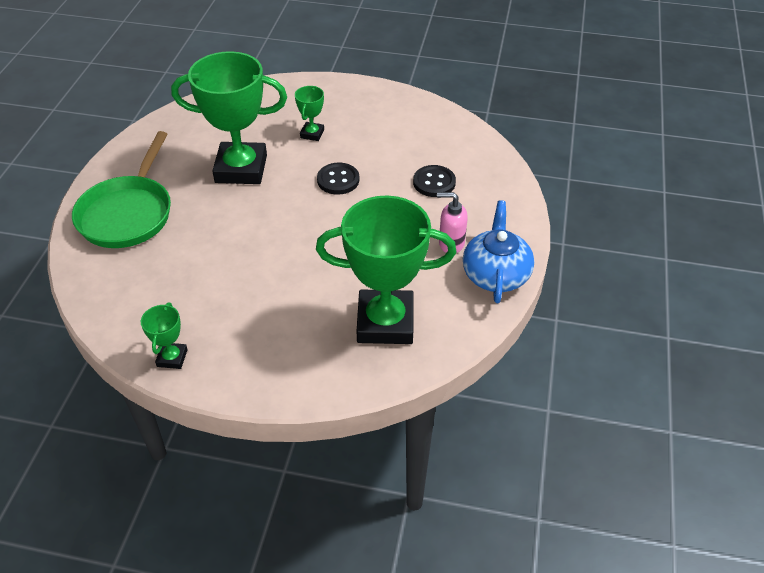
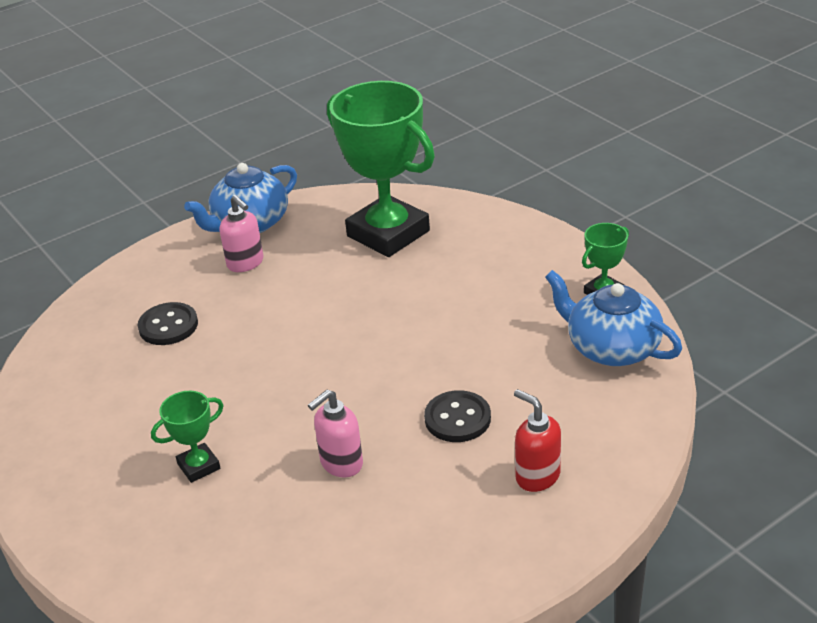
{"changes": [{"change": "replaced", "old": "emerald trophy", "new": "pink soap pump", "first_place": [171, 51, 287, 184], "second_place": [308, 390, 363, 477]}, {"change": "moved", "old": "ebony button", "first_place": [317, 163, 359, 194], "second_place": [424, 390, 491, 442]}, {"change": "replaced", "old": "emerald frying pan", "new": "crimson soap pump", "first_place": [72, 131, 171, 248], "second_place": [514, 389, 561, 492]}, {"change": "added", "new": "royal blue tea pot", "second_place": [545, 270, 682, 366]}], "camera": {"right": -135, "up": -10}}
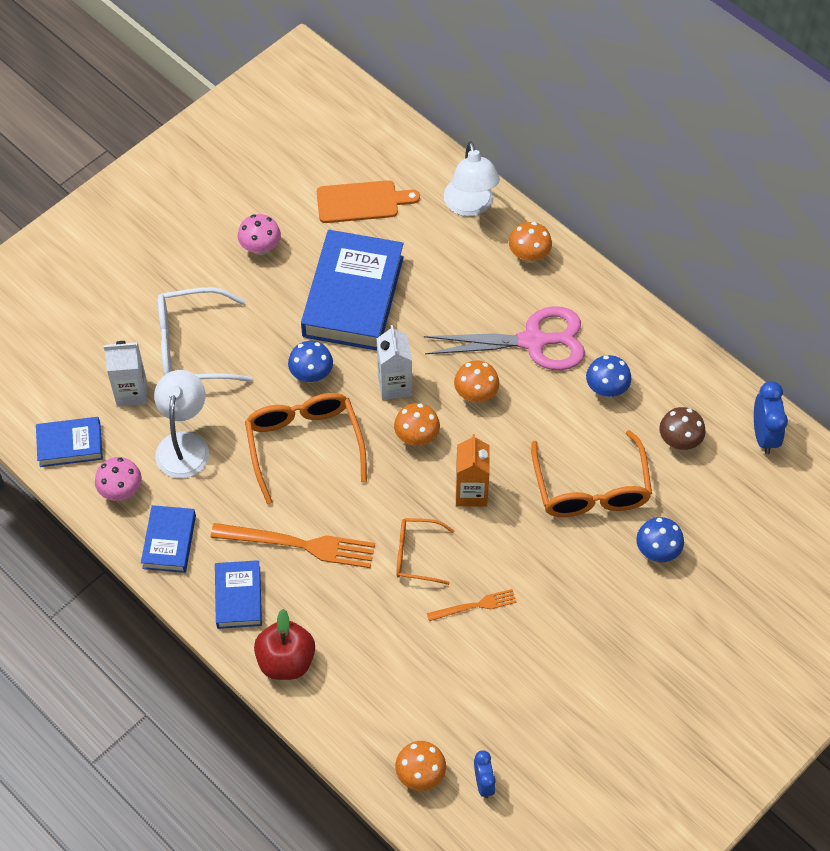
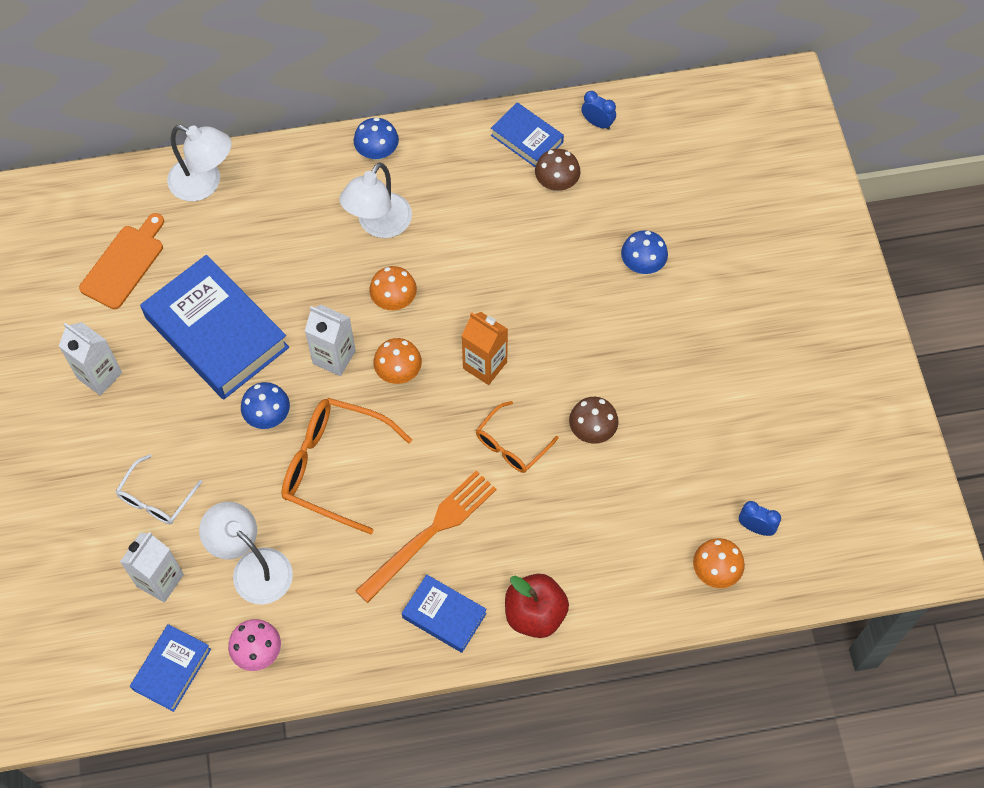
{"changes": [{"change": "replaced", "old": "pink toadstool", "new": "snow-white carton", "first_place": [238, 214, 281, 255], "second_place": [59, 322, 122, 396]}, {"change": "resized", "old": "snow-white eyeglasses", "first_place": [158, 287, 253, 382], "second_place": [116, 454, 202, 524], "factor": 0.58}, {"change": "replaced", "old": "pink scissors", "new": "snow-white desk lamp", "first_place": [424, 306, 585, 370], "second_place": [339, 163, 412, 238]}, {"change": "moved", "old": "royal blue toadstool", "first_place": [586, 355, 631, 397], "second_place": [354, 117, 399, 161]}, {"change": "moved", "old": "royal blue hardcover", "first_place": [141, 505, 196, 573], "second_place": [491, 102, 564, 167]}, {"change": "replaced", "old": "bright orange fork", "new": "dark brown toadstool", "first_place": [427, 589, 517, 621], "second_place": [569, 397, 619, 444]}, {"change": "resized", "old": "royal blue alarm clock", "first_place": [754, 381, 788, 454], "second_place": [582, 91, 616, 130], "factor": 0.64}, {"change": "removed", "old": "bright orange toadstool", "first_place": [509, 222, 552, 263]}, {"change": "removed", "old": "bright orange eyeglasses", "first_place": [531, 430, 652, 517]}], "camera": {"right": -55, "up": 5}}
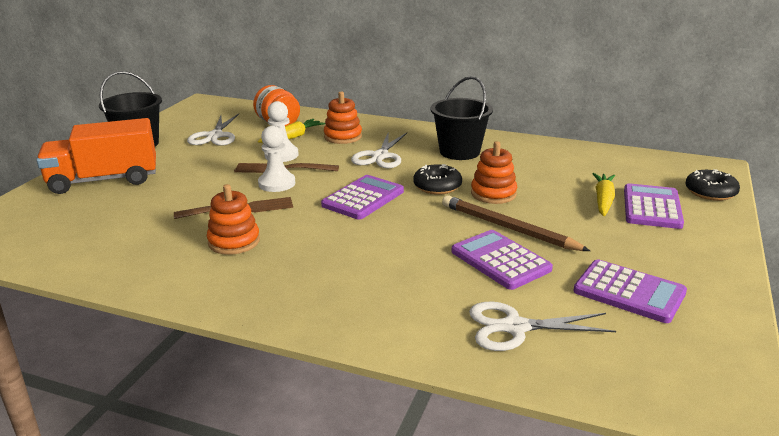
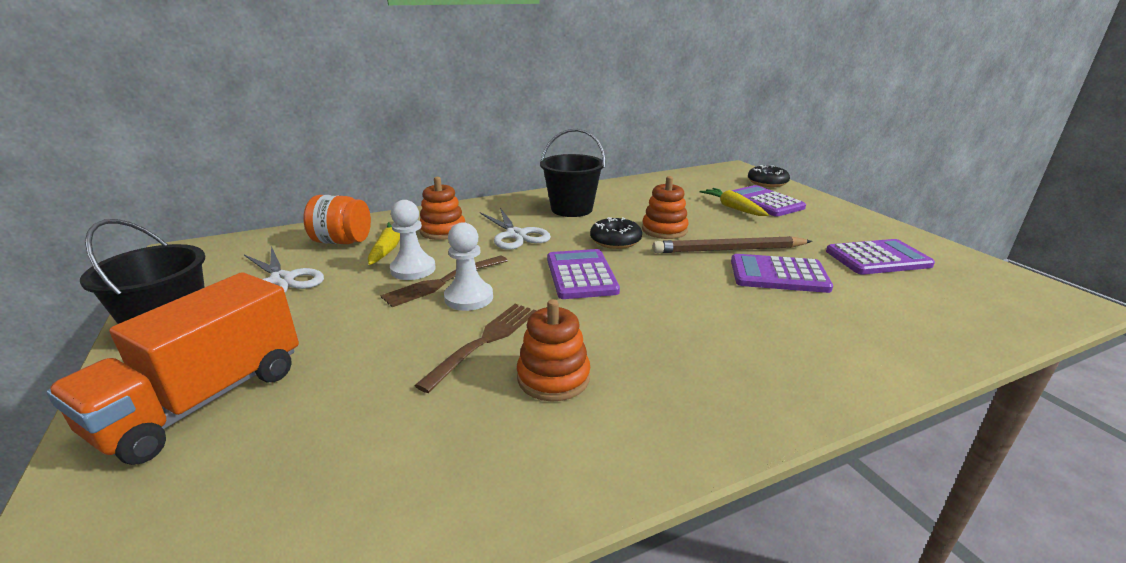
{"changes": [{"change": "removed", "old": "snow-white scissors", "first_place": [469, 301, 616, 351]}], "camera": {"right": -45, "up": 0}}
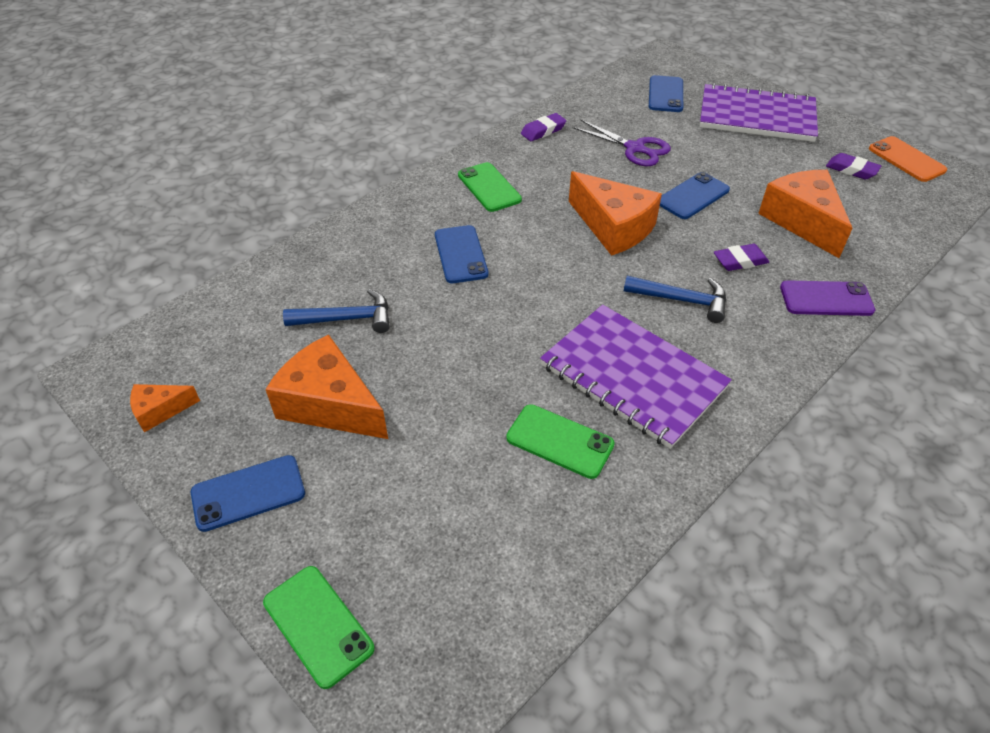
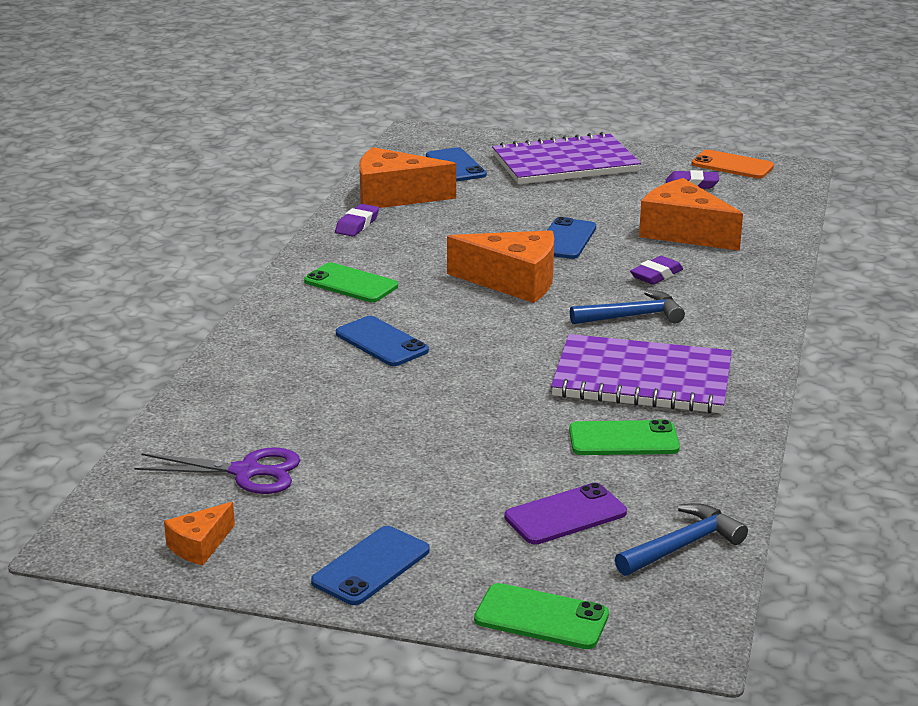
{"changes": [{"change": "moved", "old": "royal purple scissors", "first_place": [572, 120, 671, 166], "second_place": [134, 447, 300, 494]}, {"change": "moved", "old": "bright orange cheese", "first_place": [265, 334, 388, 439], "second_place": [359, 147, 456, 208]}, {"change": "moved", "old": "royal purple phone", "first_place": [780, 280, 875, 316], "second_place": [505, 483, 627, 545]}, {"change": "moved", "old": "royal blue claw hammer", "first_place": [283, 289, 390, 333], "second_place": [615, 503, 748, 576]}], "camera": {"right": -30, "up": -20}}
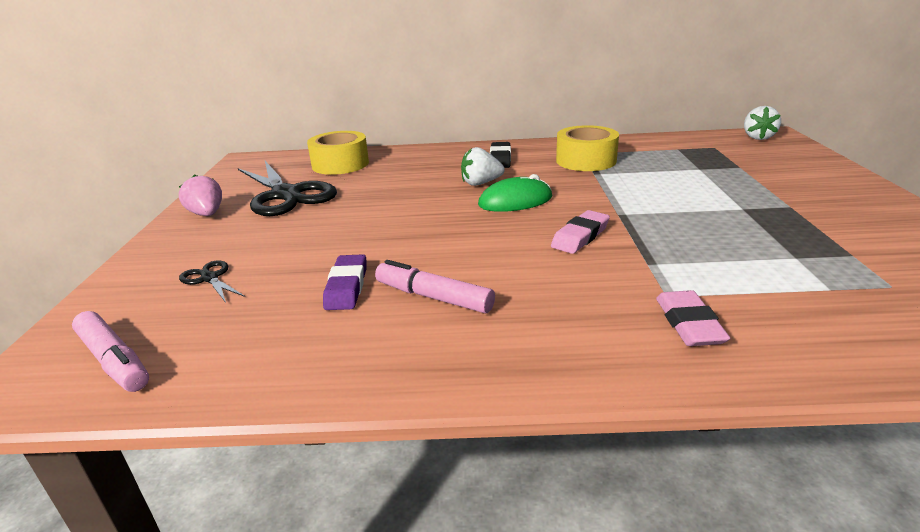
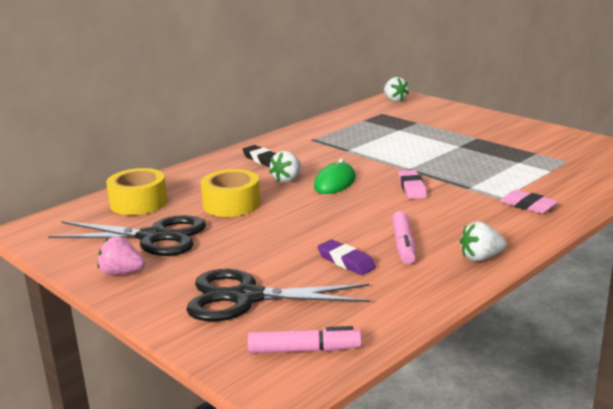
{"changes": [{"change": "resized", "old": "ebony scissors", "first_place": [179, 260, 245, 303], "second_place": [186, 269, 370, 322], "factor": 2.33}, {"change": "moved", "old": "bright yellow sticky tape", "first_place": [556, 125, 619, 171], "second_place": [201, 169, 260, 217]}, {"change": "turned", "old": "pink marker", "first_place": [375, 260, 495, 313], "second_place": [392, 211, 416, 264], "degrees": -75}, {"change": "added", "new": "snow-white strawberry", "second_place": [460, 221, 507, 261]}], "camera": {"right": -45, "up": -5}}
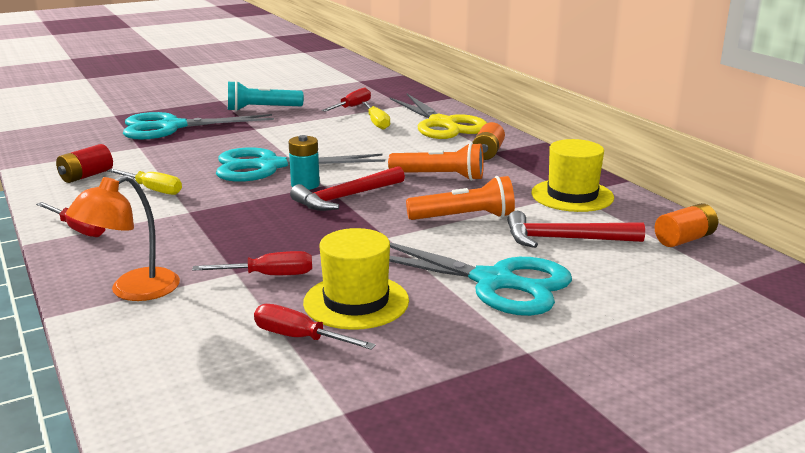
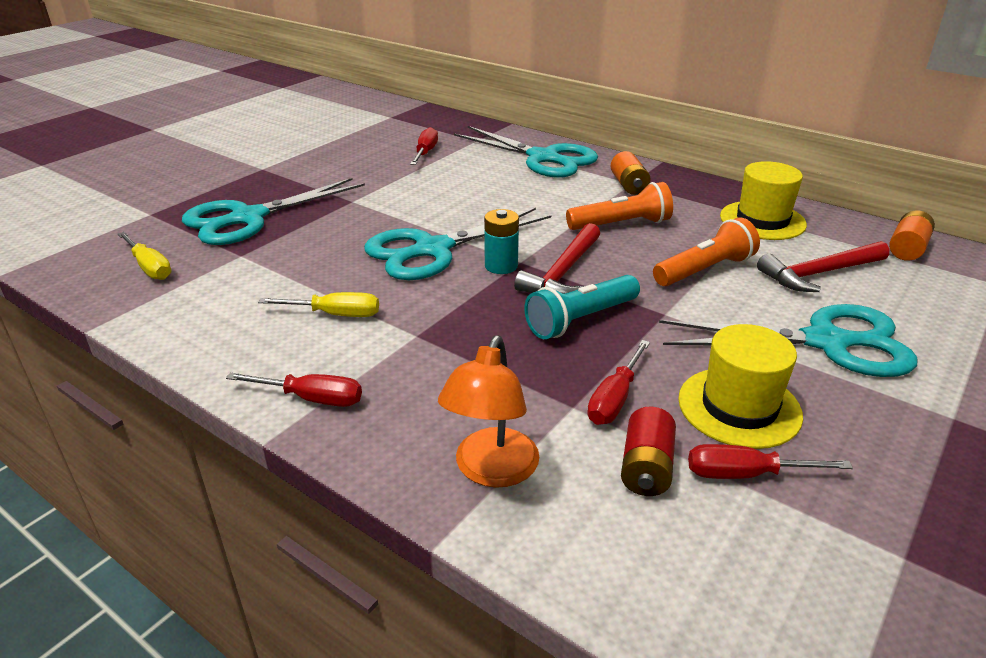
{"changes": [{"change": "moved", "old": "bright yellow hand screwdriver", "first_place": [362, 101, 390, 130], "second_place": [118, 232, 172, 280]}, {"change": "recoloured", "old": "bright yellow scissors", "new": "aqua scissors", "first_place": [390, 94, 487, 139], "second_place": [454, 126, 598, 178]}, {"change": "moved", "old": "aqua torch", "first_place": [228, 81, 303, 111], "second_place": [524, 275, 640, 339]}, {"change": "turned", "old": "crimson hand screwdriver", "first_place": [192, 251, 312, 275], "second_place": [587, 340, 650, 425], "degrees": 150}, {"change": "moved", "old": "crimson AA battery", "first_place": [56, 144, 113, 183], "second_place": [621, 407, 676, 496]}], "camera": {"right": -25, "up": 10}}
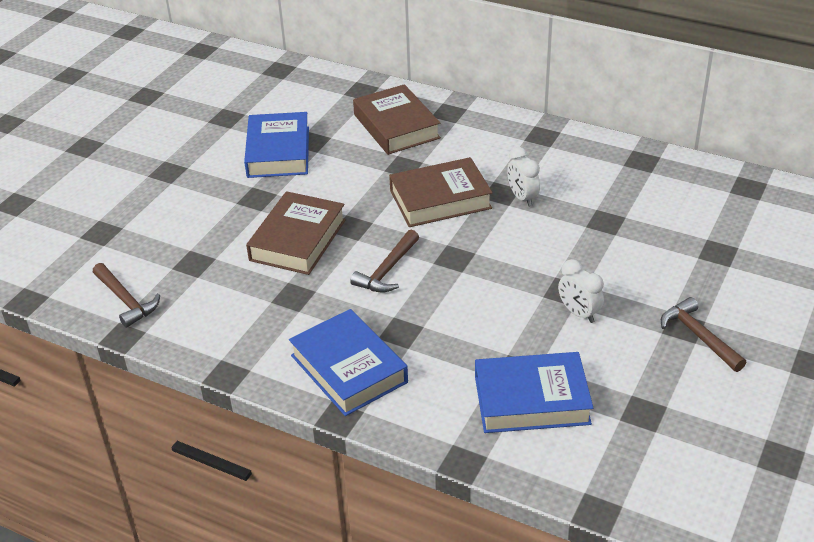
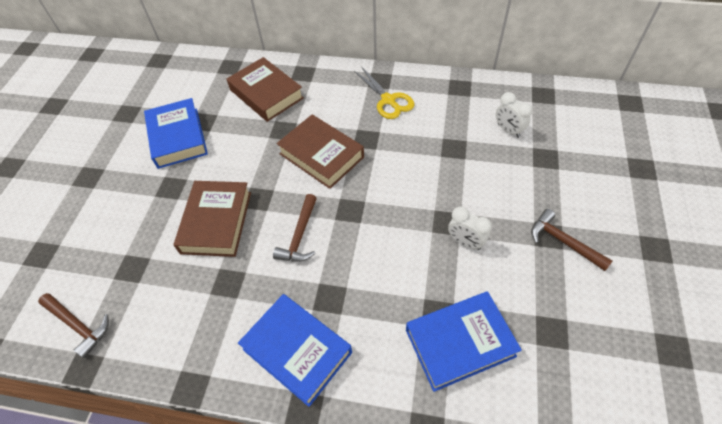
{"changes": [{"change": "turned", "old": "dark brown hardcover", "first_place": [389, 157, 493, 227], "second_place": [277, 115, 364, 189], "degrees": 75}, {"change": "added", "new": "bright yellow scissors", "second_place": [354, 68, 415, 119]}, {"change": "moved", "old": "snow-white alarm clock", "first_place": [507, 147, 540, 207], "second_place": [496, 92, 533, 138]}], "camera": {"right": -15, "up": 15}}
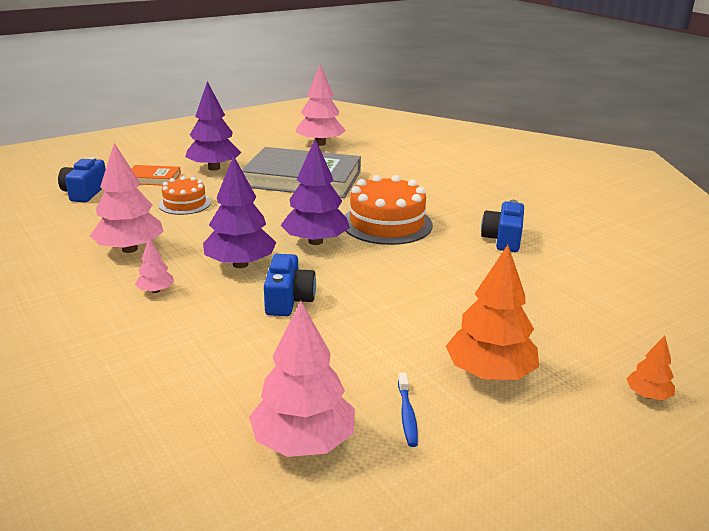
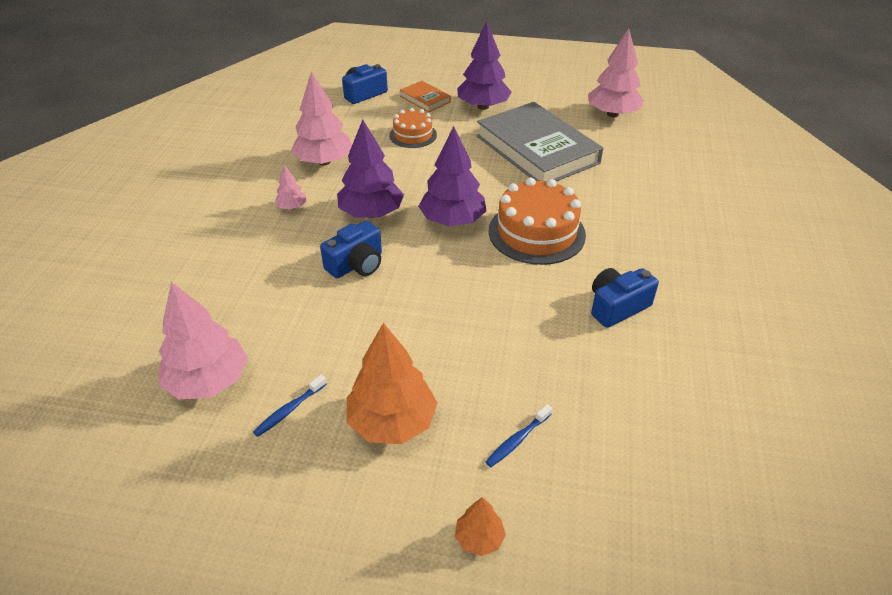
{"changes": [{"change": "added", "new": "royal blue tooth brush", "second_place": [485, 404, 552, 467]}], "camera": {"right": 45, "up": 15}}
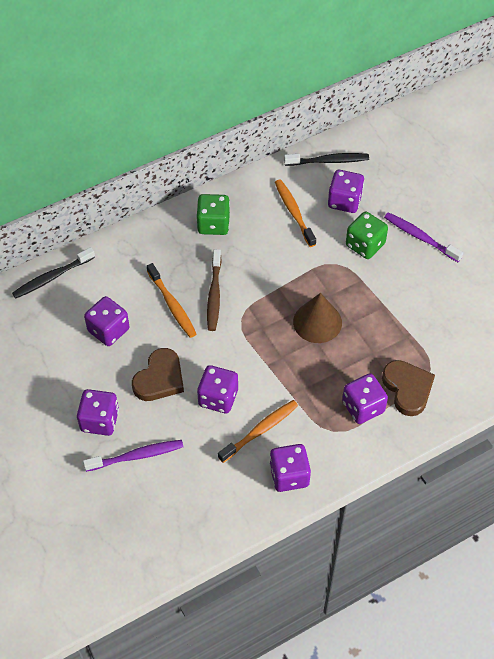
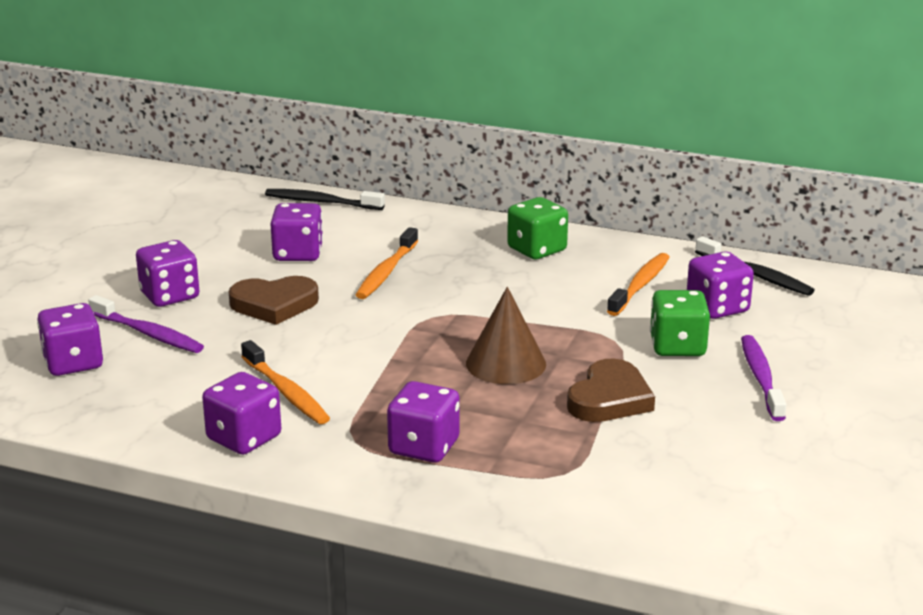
{"changes": [{"change": "moved", "old": "royal purple game die", "first_place": [197, 365, 238, 413], "second_place": [37, 303, 103, 376]}, {"change": "turned", "old": "bright orange tooth brush", "first_place": [218, 400, 298, 463], "second_place": [241, 340, 330, 424], "degrees": 45}, {"change": "moved", "old": "dark brown heart", "first_place": [382, 360, 435, 416], "second_place": [567, 359, 655, 422]}, {"change": "removed", "old": "dark brown tooth brush", "first_place": [207, 249, 222, 331]}], "camera": {"right": 50, "up": -30}}
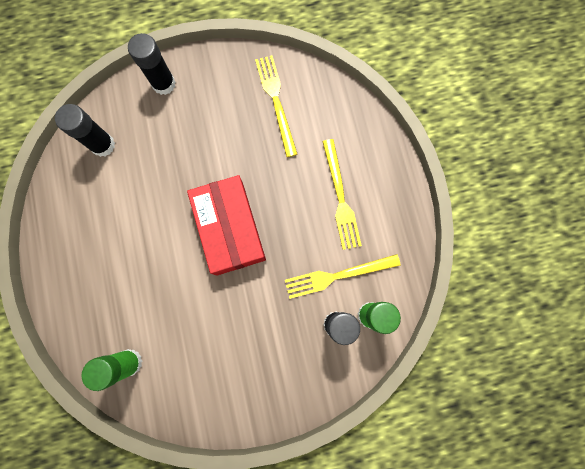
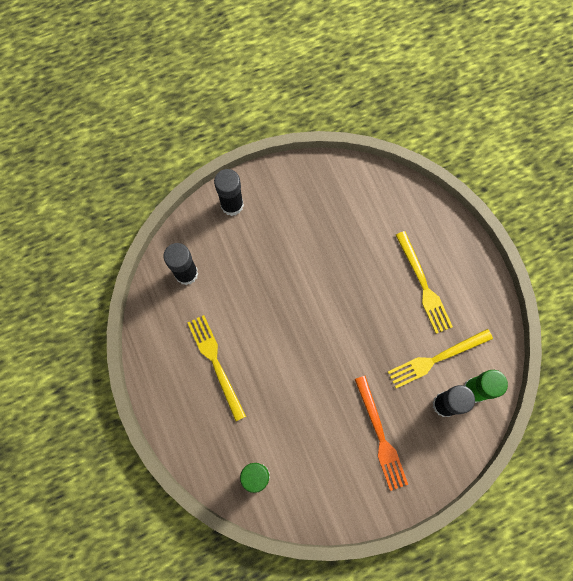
{"changes": [{"change": "moved", "old": "bright yellow fork", "first_place": [255, 55, 298, 157], "second_place": [188, 315, 246, 421]}, {"change": "added", "new": "bright orange fork", "second_place": [355, 376, 408, 491]}, {"change": "removed", "old": "crimson package", "first_place": [187, 175, 266, 276]}], "camera": {"right": -10, "up": -5}}
